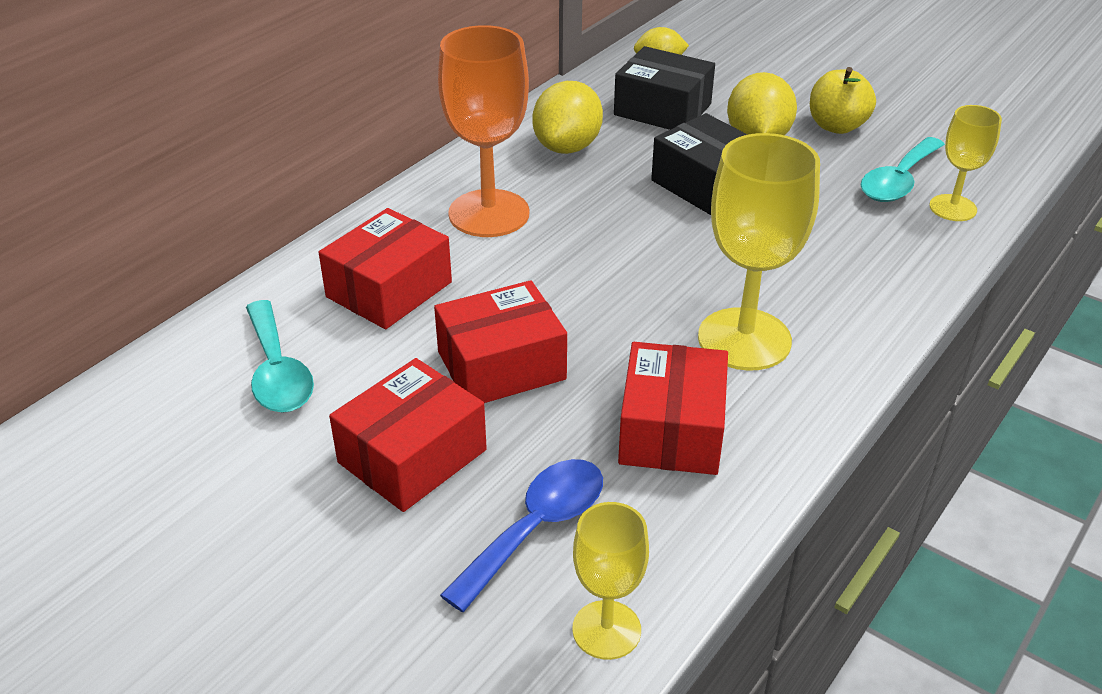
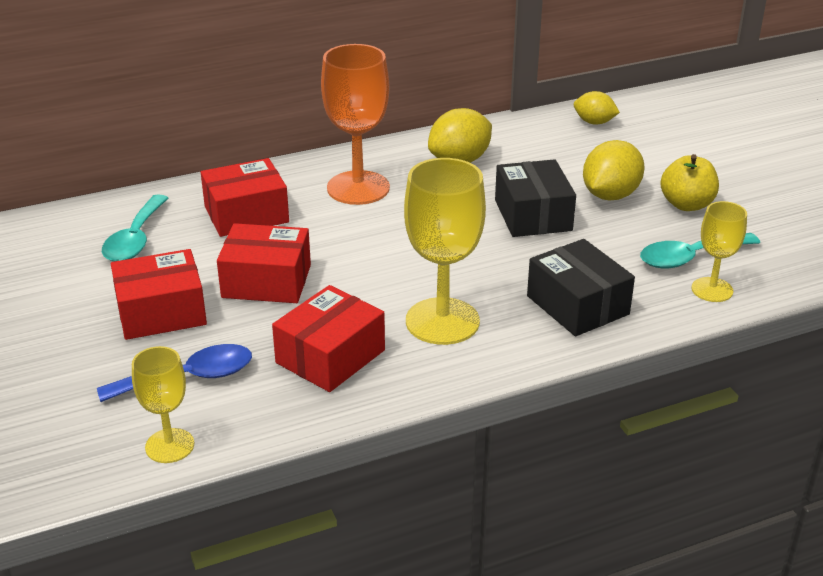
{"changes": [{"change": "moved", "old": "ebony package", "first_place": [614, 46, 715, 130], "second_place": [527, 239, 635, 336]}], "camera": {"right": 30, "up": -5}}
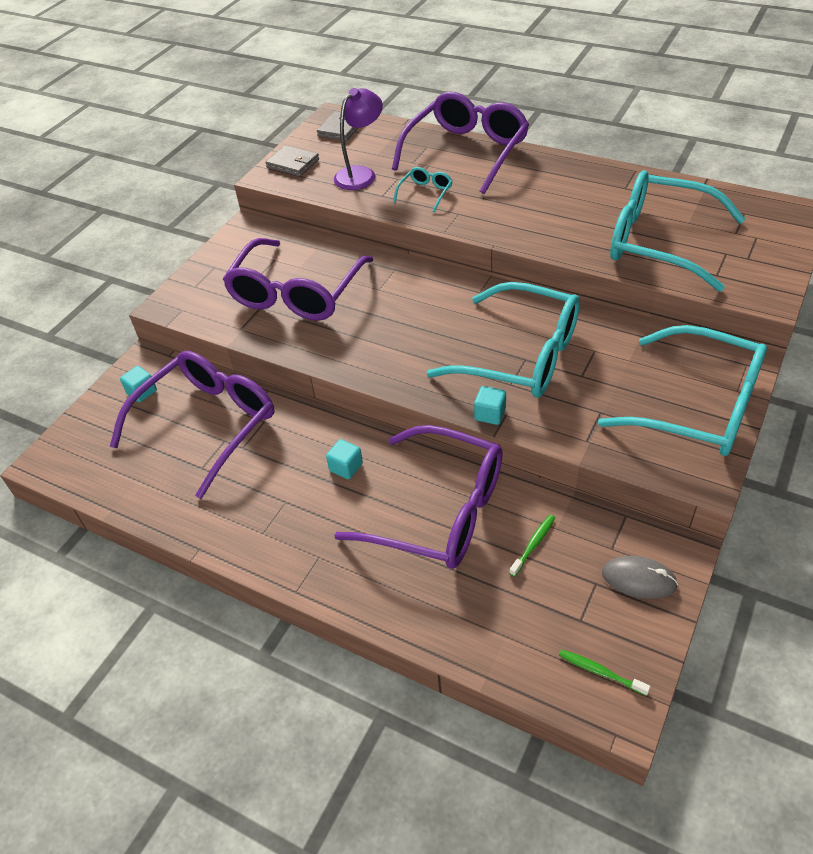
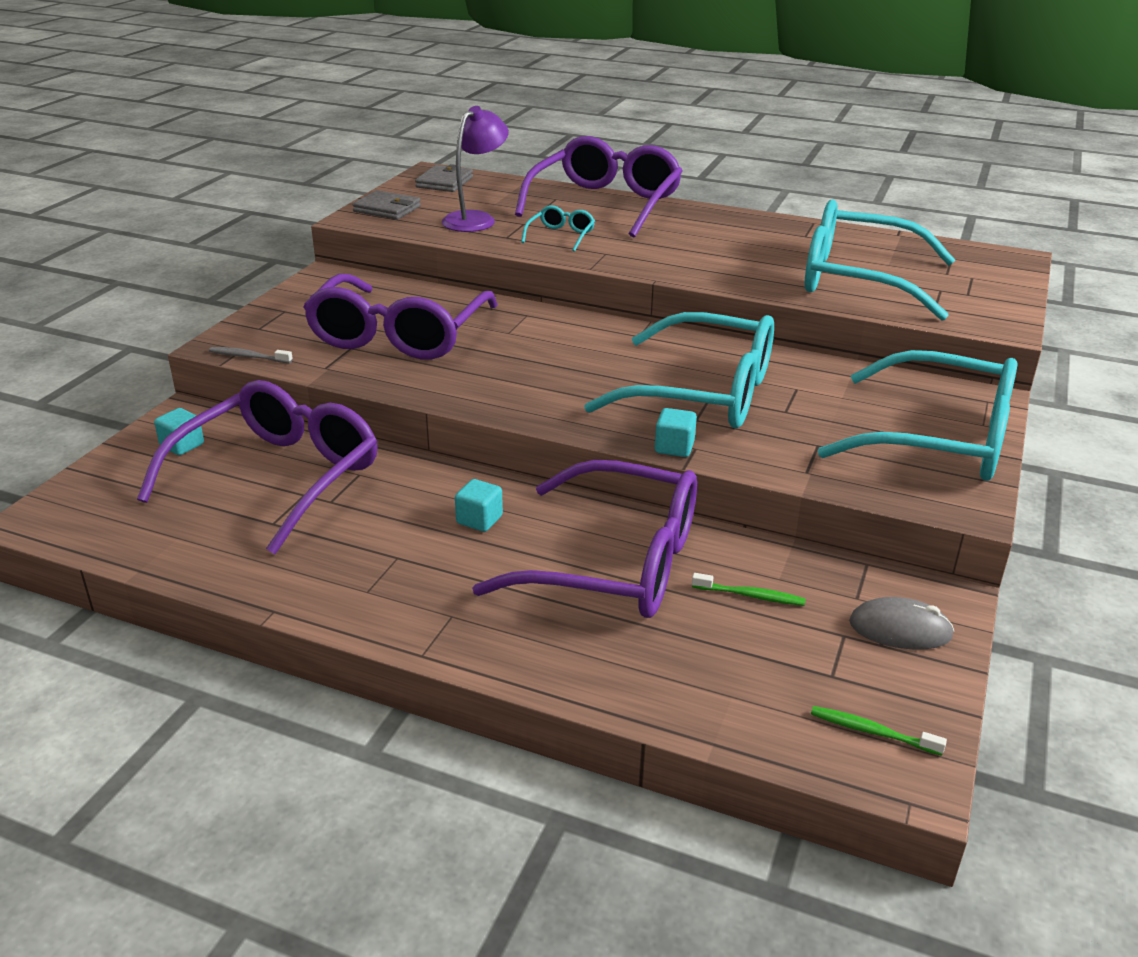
{"changes": [{"change": "added", "new": "grey tooth brush", "second_place": [209, 347, 293, 363]}, {"change": "turned", "old": "emerald tooth brush", "first_place": [509, 515, 555, 577], "second_place": [692, 573, 806, 606], "degrees": 75}], "camera": {"right": -10, "up": -15}}
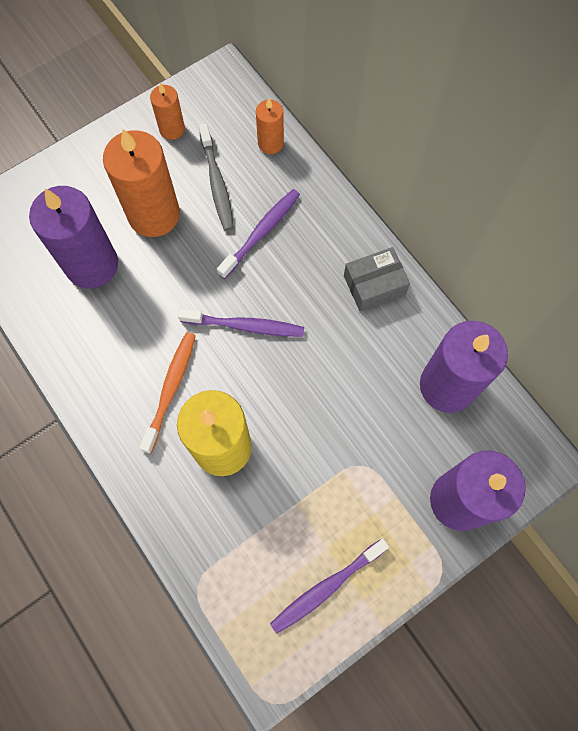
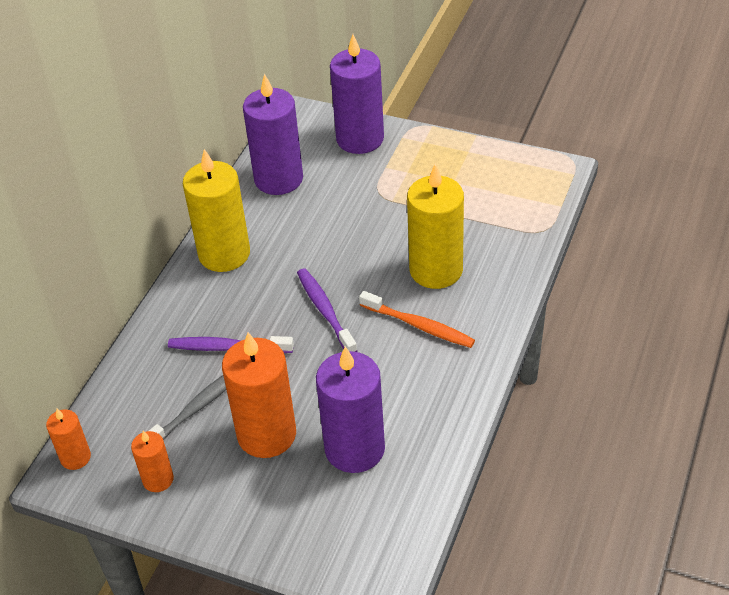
{"changes": [{"change": "moved", "old": "bright orange wax candle", "first_place": [256, 99, 284, 154], "second_place": [46, 409, 91, 470]}, {"change": "replaced", "old": "grey package", "new": "bright yellow wax candle", "first_place": [344, 247, 410, 311], "second_place": [183, 149, 250, 272]}, {"change": "turned", "old": "bright orange tooth brush", "first_place": [139, 332, 196, 454], "second_place": [359, 291, 475, 348], "degrees": -135}, {"change": "removed", "old": "royal purple tooth brush", "first_place": [270, 539, 389, 634]}], "camera": {"right": -120, "up": -25}}
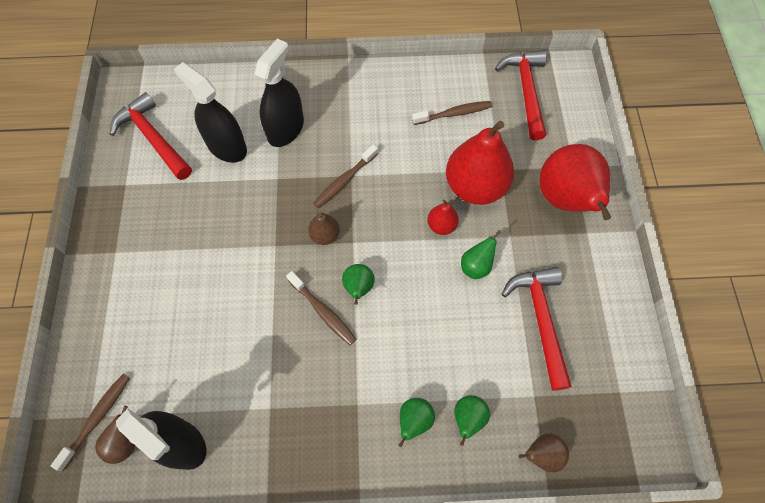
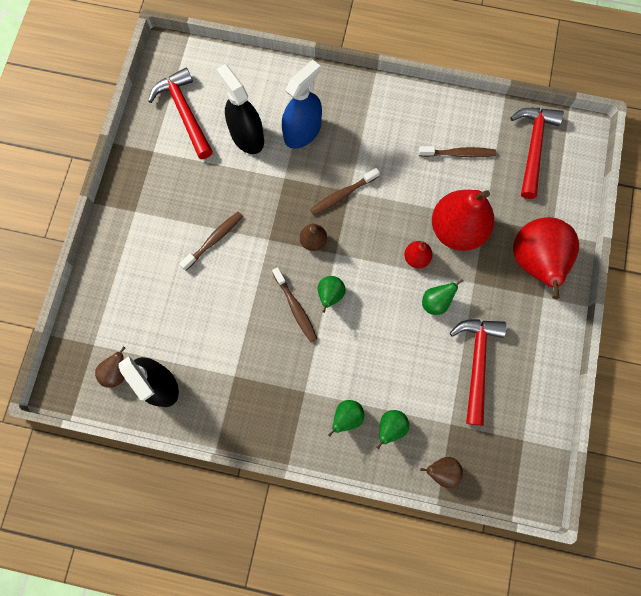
{"changes": [{"change": "moved", "old": "dark brown tooth brush", "first_place": [51, 374, 130, 471], "second_place": [179, 212, 243, 271]}, {"change": "recoloured", "old": "ebony sprayer", "new": "royal blue sprayer", "first_place": [255, 39, 304, 147], "second_place": [282, 59, 322, 149]}], "camera": {"right": 15, "up": 10}}
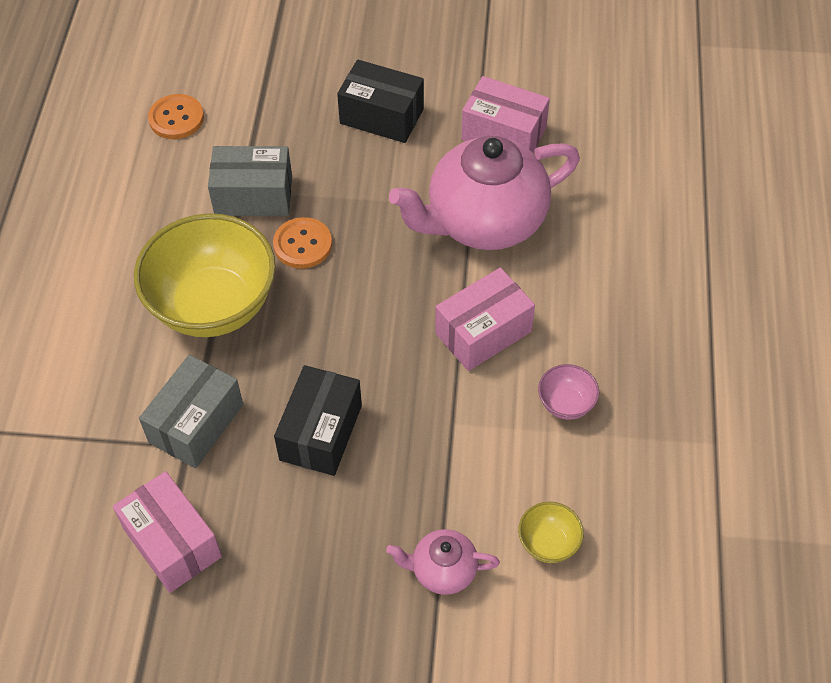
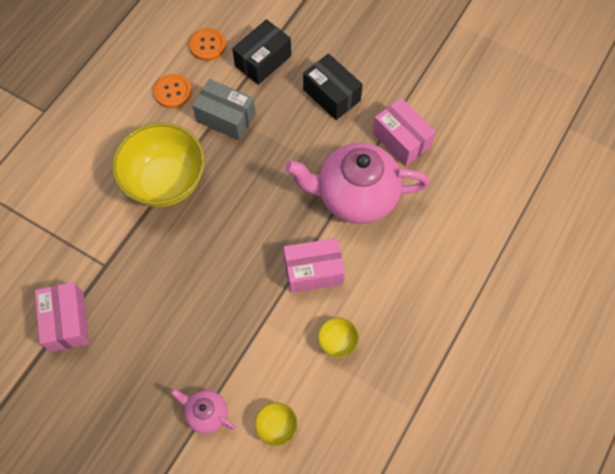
{"changes": [{"change": "moved", "old": "bright orange button", "first_place": [273, 217, 332, 269], "second_place": [154, 74, 192, 108]}, {"change": "moved", "old": "ebony package", "first_place": [274, 365, 362, 476], "second_place": [232, 19, 291, 85]}, {"change": "recoloured", "old": "pink deep dish", "new": "bright yellow deep dish", "first_place": [538, 364, 599, 420], "second_place": [318, 317, 359, 358]}, {"change": "removed", "old": "grey package", "first_place": [139, 355, 243, 468]}], "camera": {"right": 25, "up": 10}}
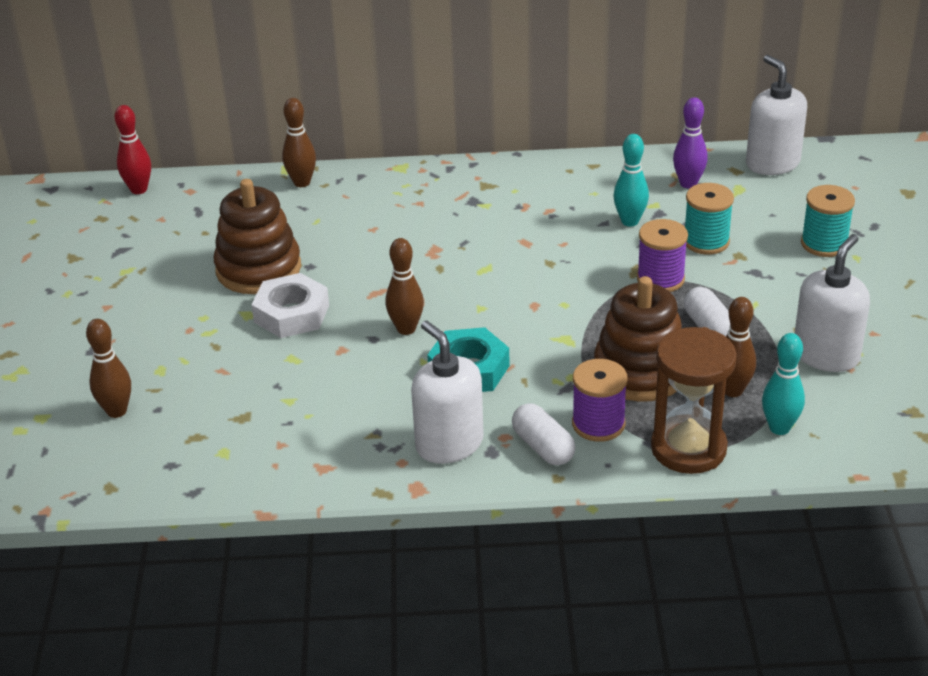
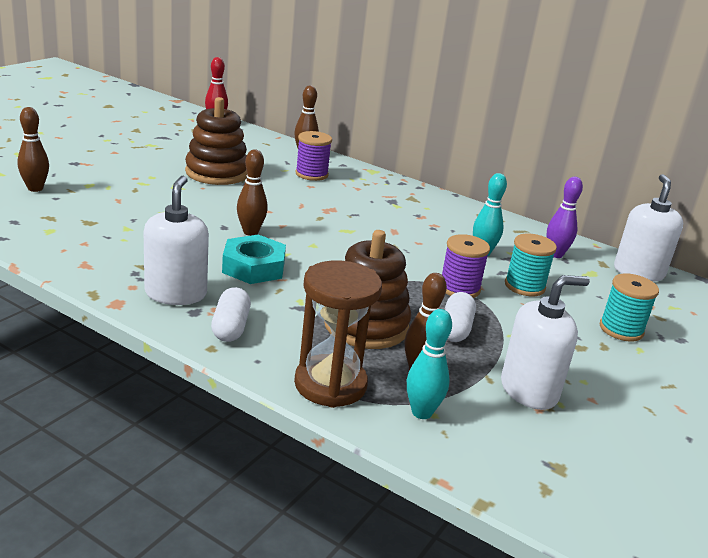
{"changes": [{"change": "moved", "old": "royal purple bobbin", "first_place": [572, 359, 628, 442], "second_place": [295, 131, 332, 181]}, {"change": "removed", "old": "snow-white hex nut", "first_place": [251, 273, 329, 338]}], "camera": {"right": 30, "up": -10}}
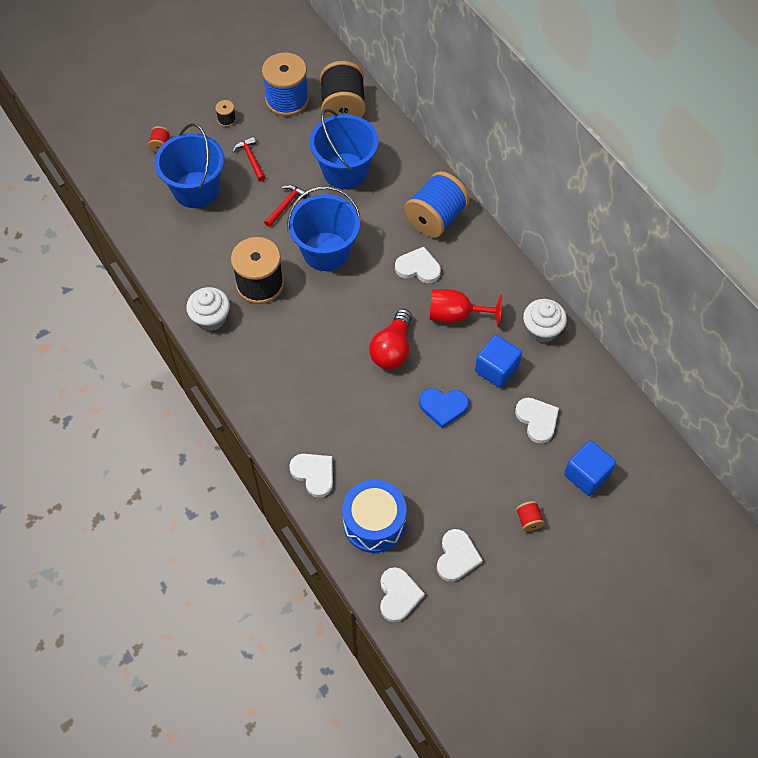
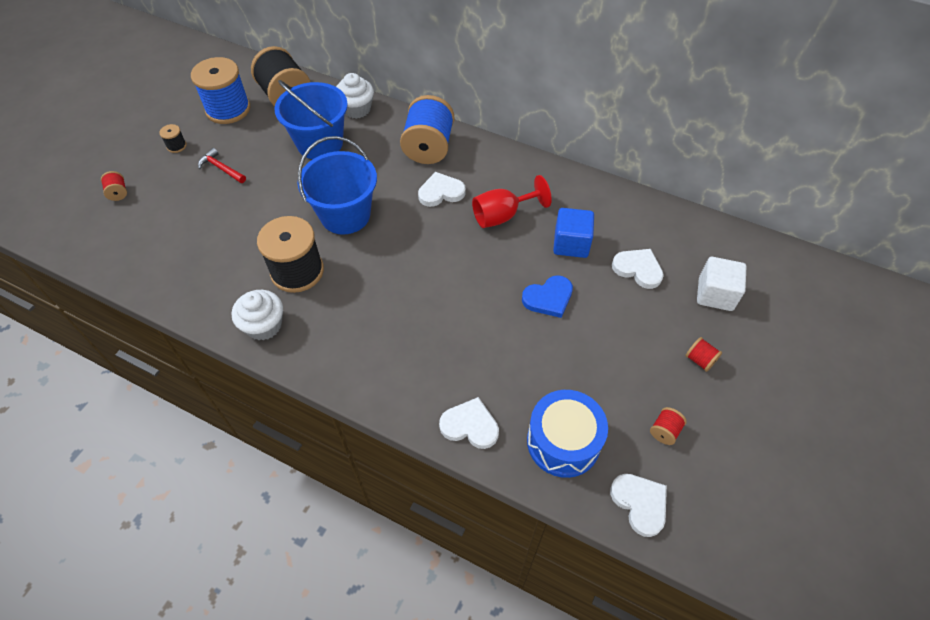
{"changes": [{"change": "moved", "old": "snow-white cupcake", "first_place": [523, 299, 567, 343], "second_place": [336, 73, 374, 119]}, {"change": "replaced", "old": "snow-white heart", "new": "crimson bobbin", "first_place": [437, 529, 483, 582], "second_place": [650, 407, 687, 445]}, {"change": "recoloured", "old": "royal blue solid cube", "new": "snow-white solid cube", "first_place": [564, 440, 616, 496], "second_place": [697, 257, 747, 311]}, {"change": "removed", "old": "royal blue pail", "first_place": [155, 123, 225, 208]}, {"change": "removed", "old": "crimson claw hammer", "first_place": [264, 185, 308, 227]}, {"change": "removed", "old": "crimson lightbulb", "first_place": [369, 309, 412, 369]}], "camera": {"right": -30, "up": -5}}
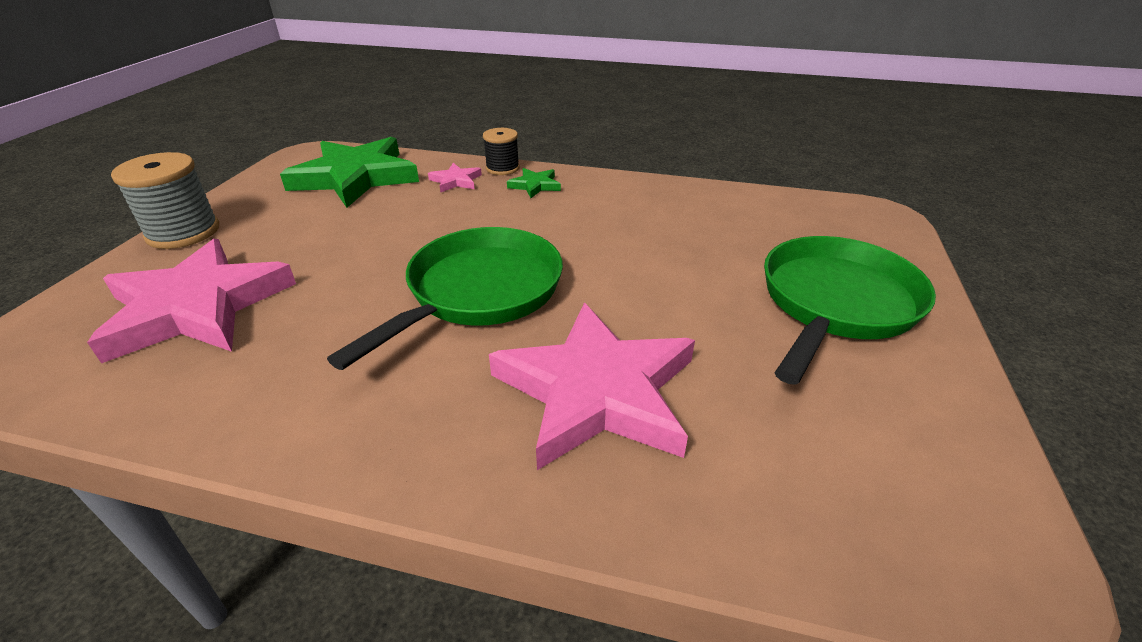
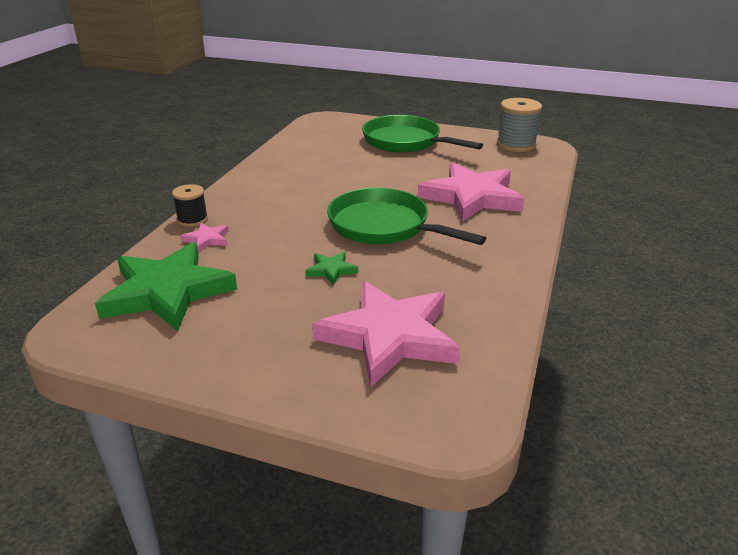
{"changes": [{"change": "moved", "old": "emerald five-pointed star", "first_place": [507, 168, 561, 198], "second_place": [305, 252, 358, 285]}, {"change": "moved", "old": "grey bobbin", "first_place": [111, 152, 219, 249], "second_place": [497, 98, 542, 152]}], "camera": {"right": -85, "up": -5}}
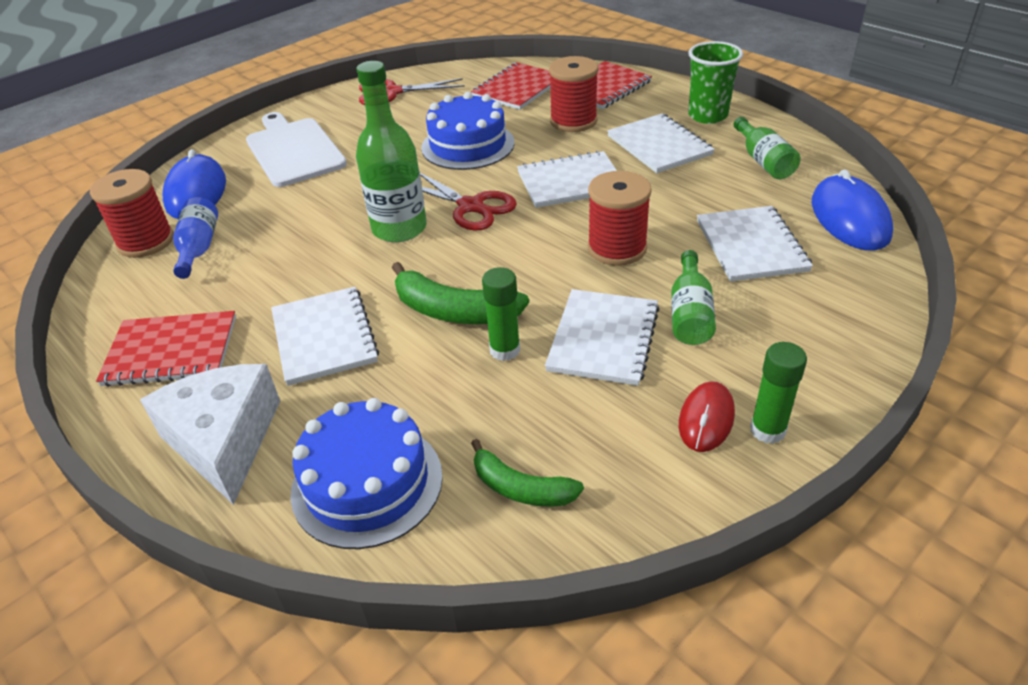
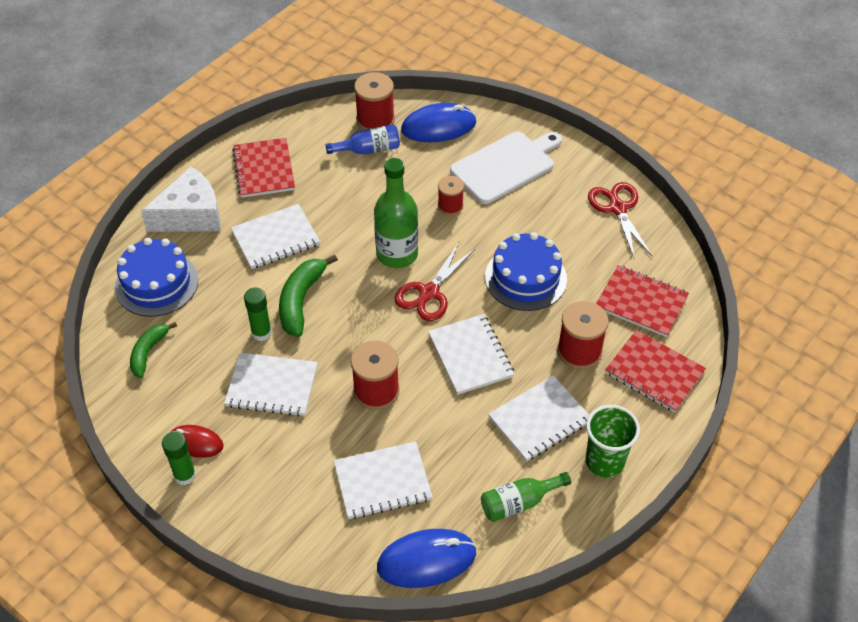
{"changes": [{"change": "added", "new": "crimson bobbin", "second_place": [438, 176, 464, 216]}, {"change": "removed", "old": "emerald flask", "first_place": [671, 250, 716, 345]}], "camera": {"right": 80, "up": 10}}
